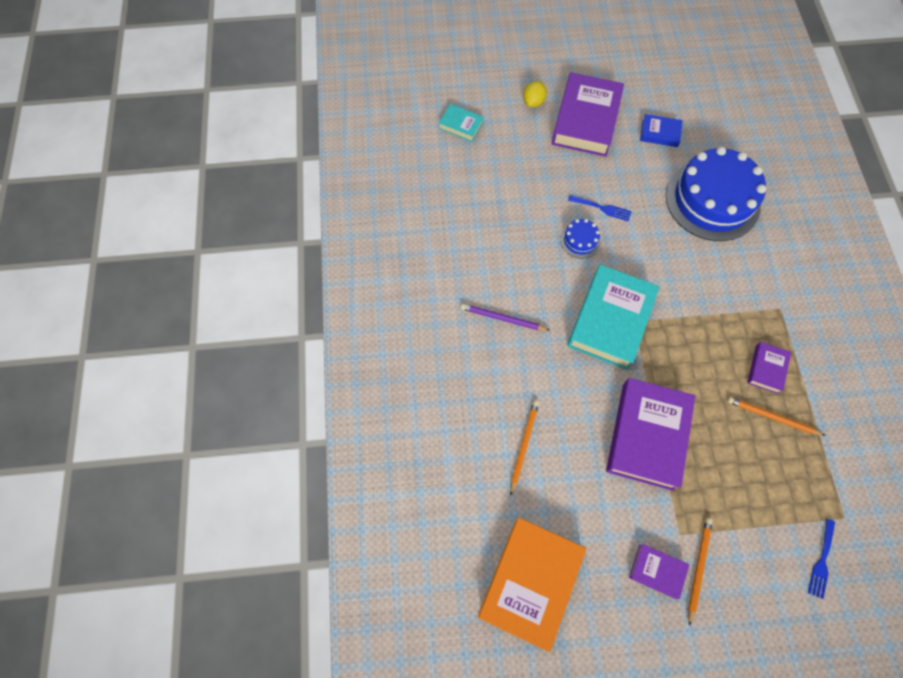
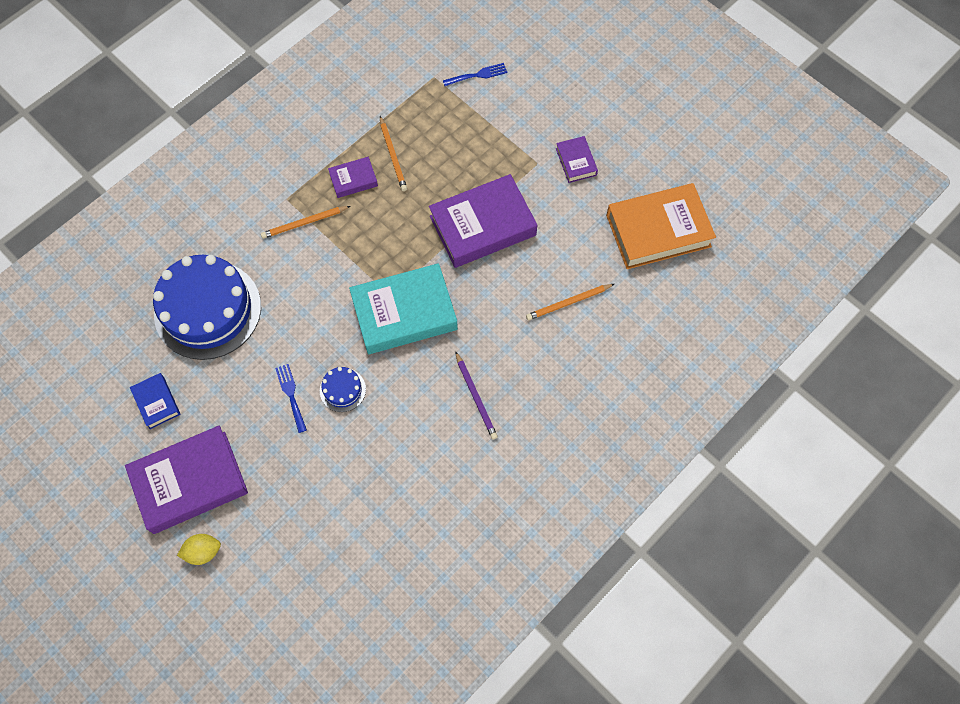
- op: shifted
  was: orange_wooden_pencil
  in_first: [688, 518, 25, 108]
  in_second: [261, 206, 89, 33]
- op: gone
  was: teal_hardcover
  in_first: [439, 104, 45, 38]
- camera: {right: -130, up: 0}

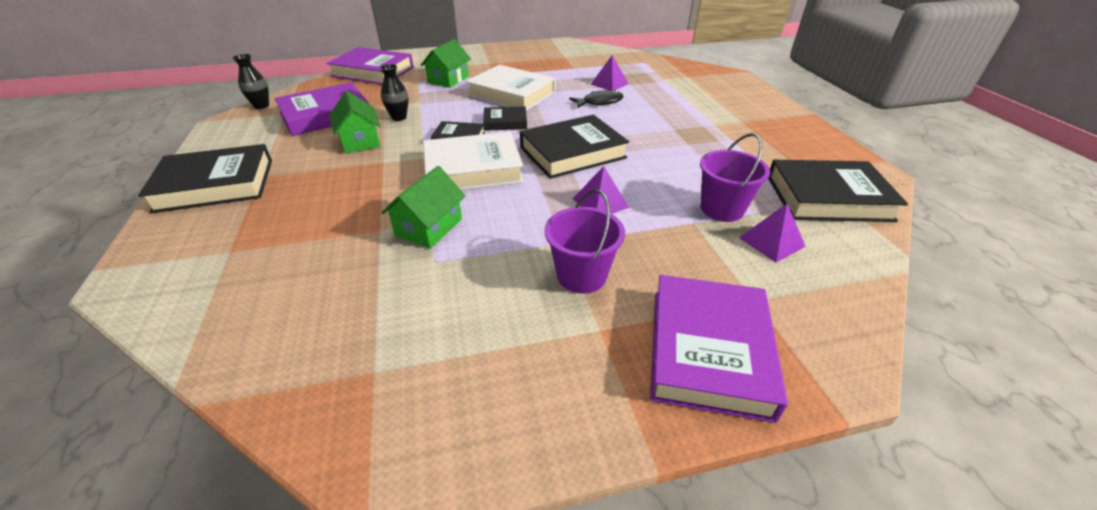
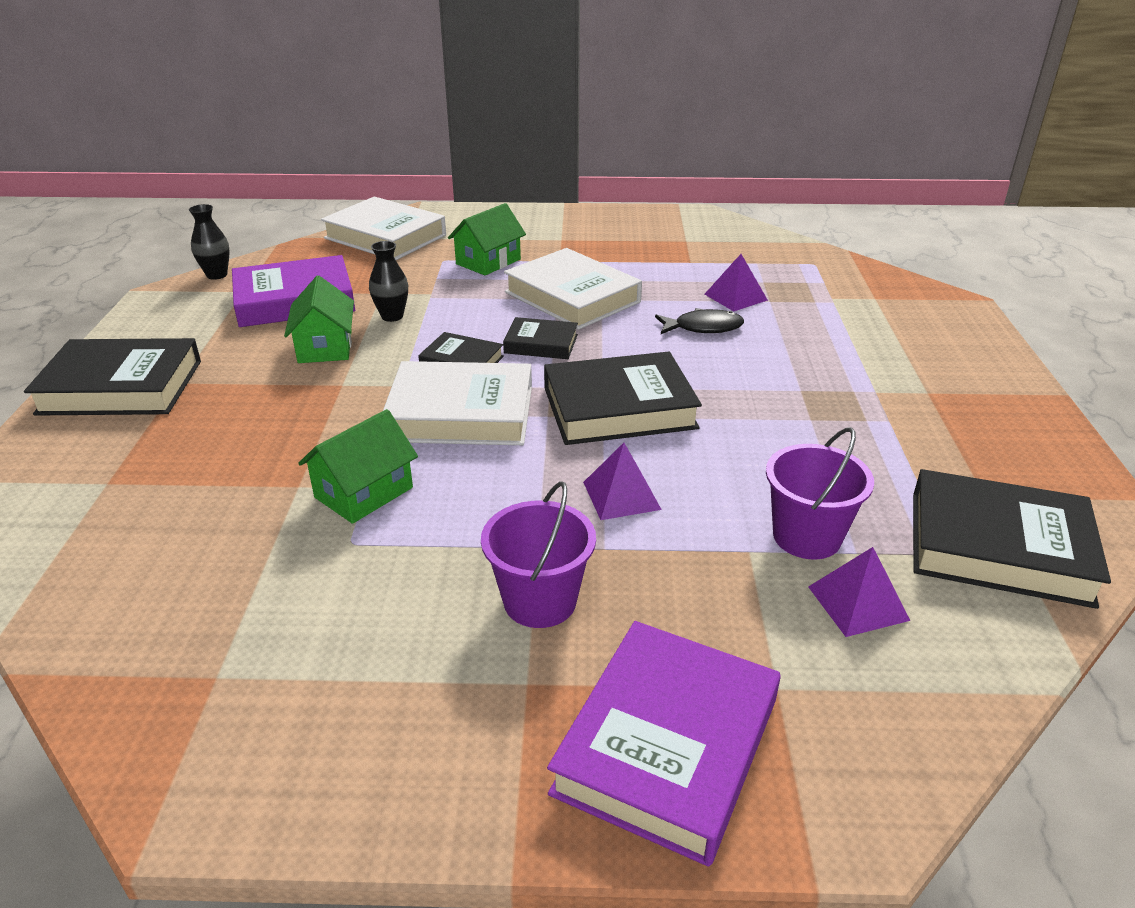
- op: repainted
  was: purple_hardcover
  now: pure_white_hardcover
  in_first: [327, 47, 87, 38]
  in_second: [321, 196, 125, 64]
- camera: {right: 15, up: -5}

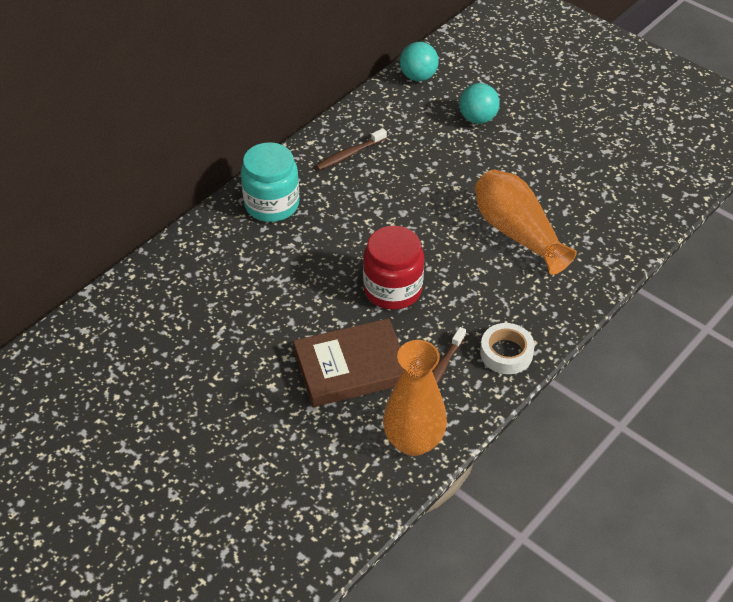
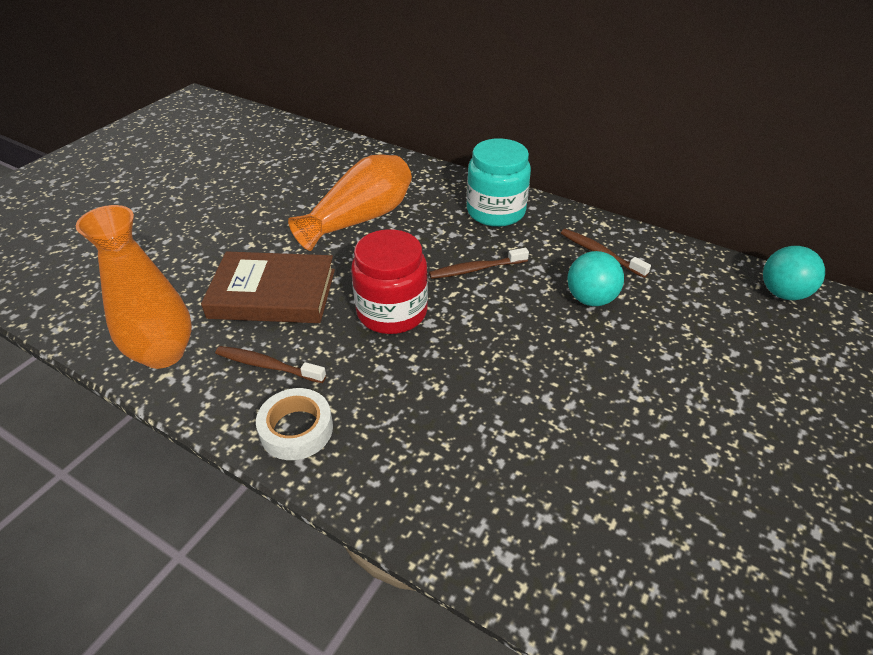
- op: rotated
  was: brown_hardcover
  in_first: [293, 318, 110, 89]
  in_second: [201, 251, 134, 72]
  clockwise: -60
- op: shifted
  was: orange_vase
  in_first: [475, 170, 102, 105]
  in_second: [288, 154, 124, 97]
- op: new
  now: brown_dental_brush
  in_second: [429, 248, 100, 31]
- op: shifted
  was: teal_play_ball
  in_first: [459, 83, 41, 41]
  in_second: [567, 251, 57, 55]
- camera: {right: 80, up: -5}

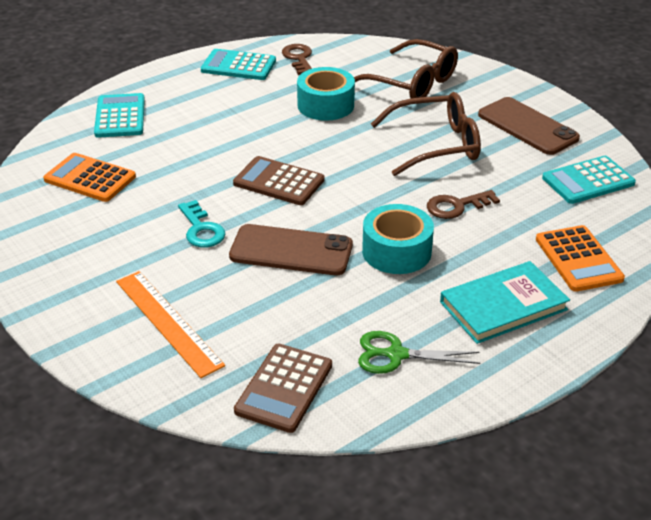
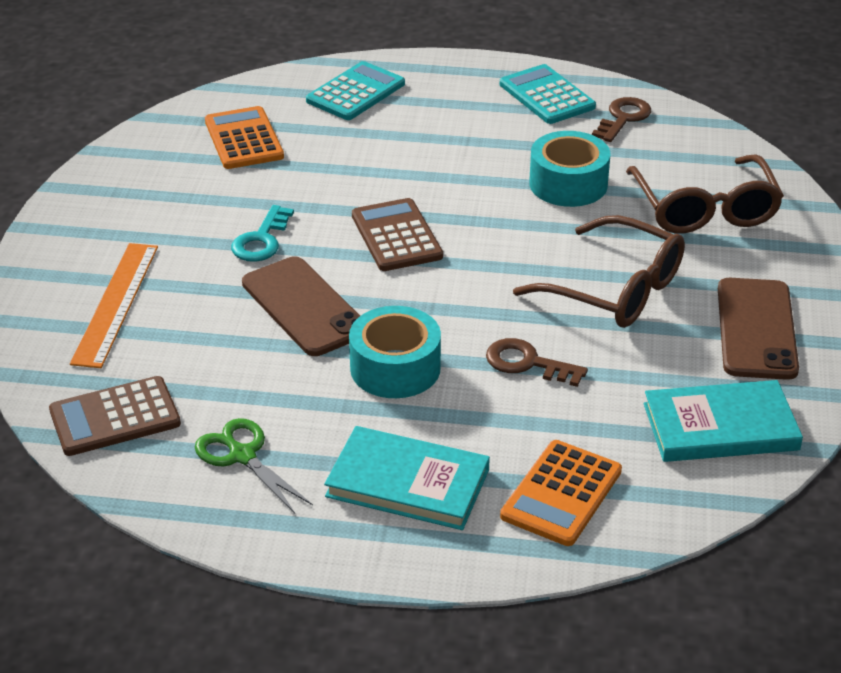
- op: swapped
  was: teal_adding_machine
  now: teal_hardcover
  in_first: [542, 156, 94, 48]
  in_second: [644, 380, 159, 82]
- camera: {right: 45, up: 0}

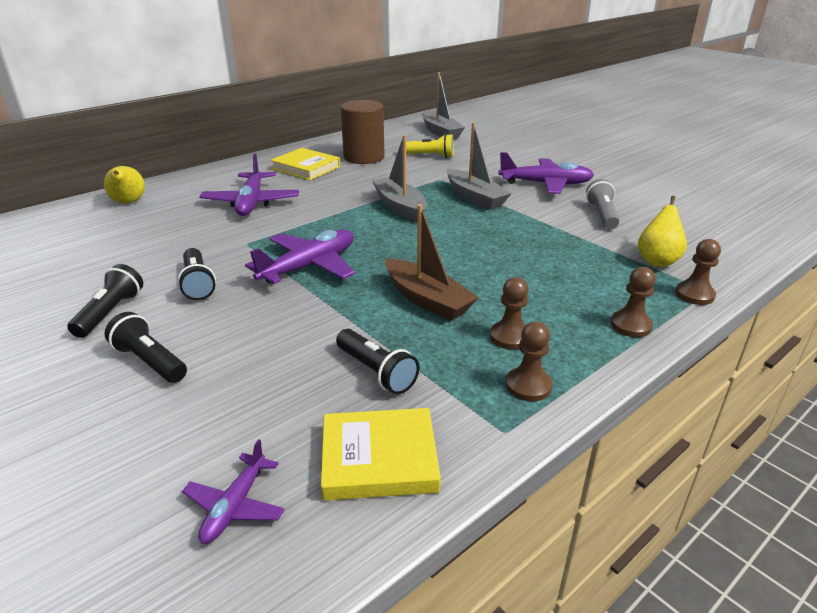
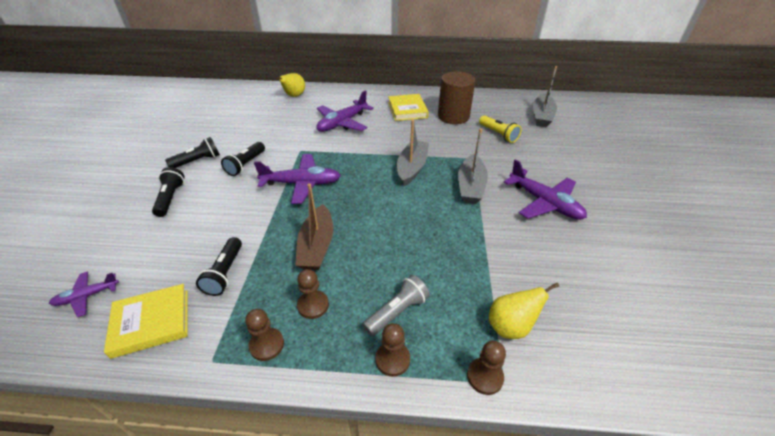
- op: rotated
  was: bright_yellow_hardcover
  in_first: [321, 408, 120, 93]
  in_second: [104, 284, 84, 75]
  clockwise: -60
- op: shifted
  was: gray_pocket_torch
  in_first: [586, 179, 34, 50]
  in_second: [363, 275, 67, 61]
- camera: {right: 45, up: 10}

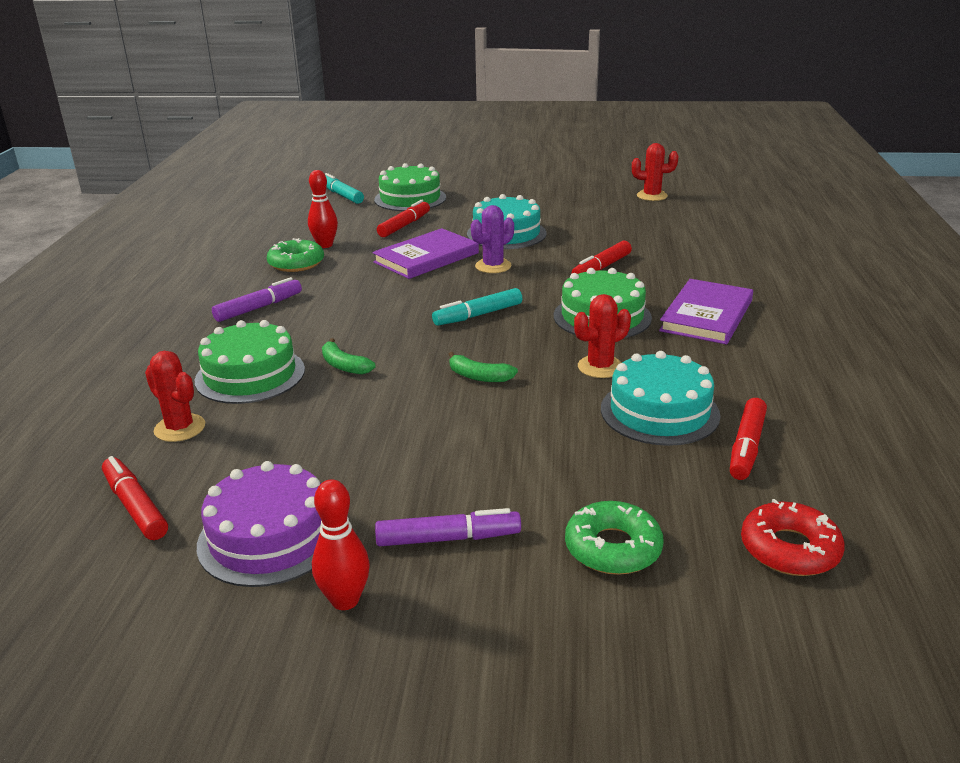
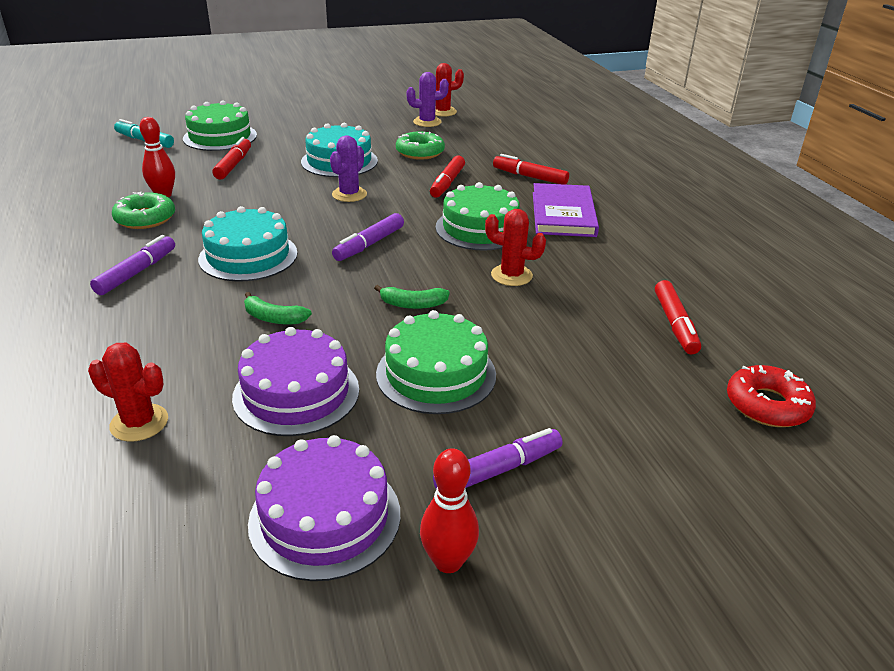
- op: shifted
  was: teal_cake
  in_first: [601, 351, 120, 95]
  in_second: [198, 206, 99, 76]
- op: new
  now: purple_cake
  in_second: [232, 327, 127, 109]
- op: repainted
  was: teal_marker_pen
  now: purple_marker_pen
  in_first: [432, 288, 90, 38]
  in_second: [332, 213, 72, 48]
- op: shifted
  was: leaf-green_cake
  in_first: [195, 320, 110, 84]
  in_second: [376, 310, 120, 104]
- op: shifted
  was: leaf-green_doughnut
  in_first: [565, 501, 99, 74]
  in_second: [396, 131, 49, 29]
- op: new
  now: purple_cactus
  in_second: [407, 72, 42, 55]
- op: rotated
  was: crimson_cactus
  in_first: [574, 294, 57, 84]
  in_second: [485, 209, 61, 77]
  clockwise: 75
- op: shifted
  was: crimson_marker_pen
  in_first: [102, 456, 66, 84]
  in_second: [493, 154, 76, 31]
- op: gone
  was: purple_hardcover
  in_first: [372, 228, 107, 51]
- camera: {right: -25, up: 5}

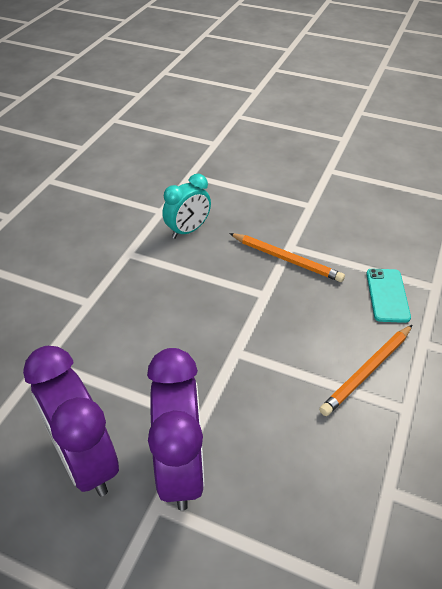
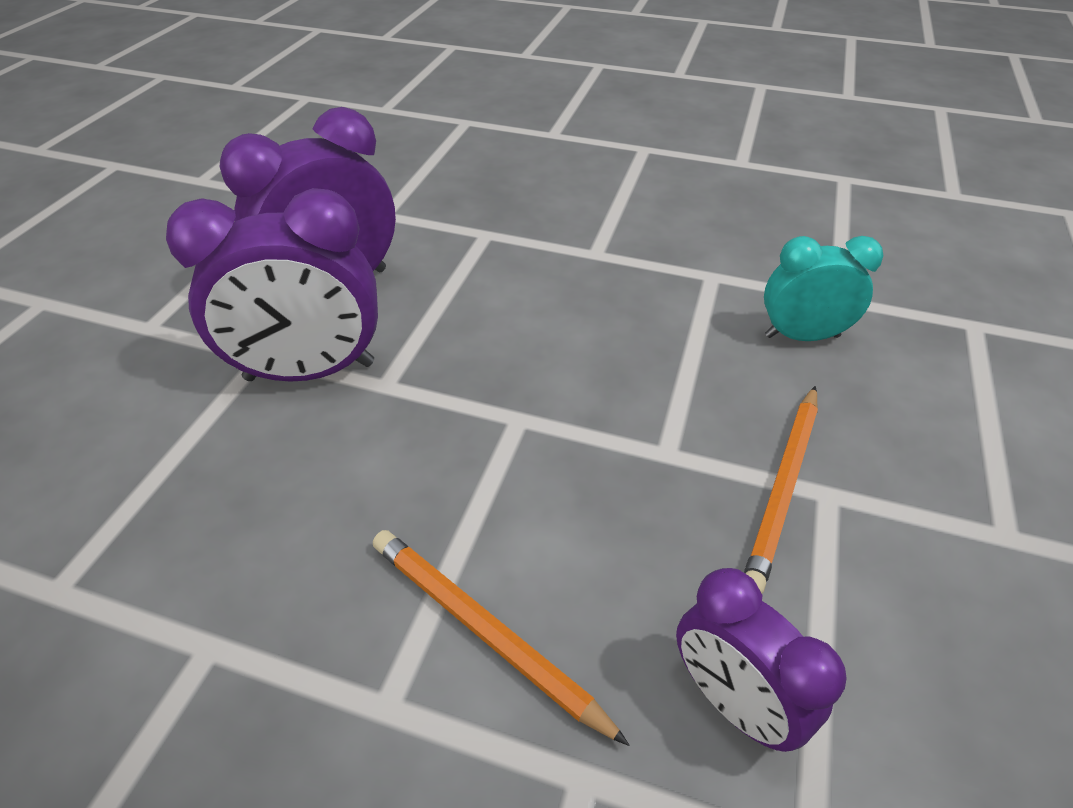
- op: swapped
  was: teal_mobile_phone
  now: purple_bedside_clock
  in_first: [366, 269, 45, 54]
  in_second: [676, 568, 171, 184]
- op: rotated
  was: teal_bedside_clock
  in_first: [162, 174, 49, 65]
  in_second: [764, 236, 120, 105]
  clockwise: 135
- camera: {right: 85, up: 0}

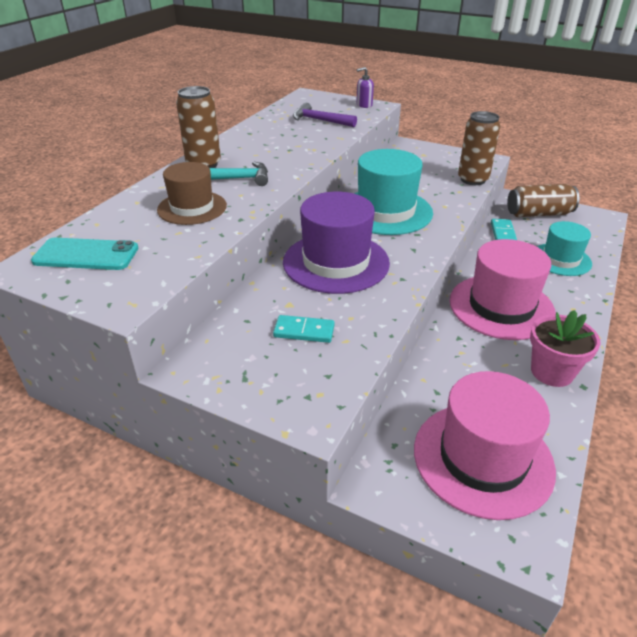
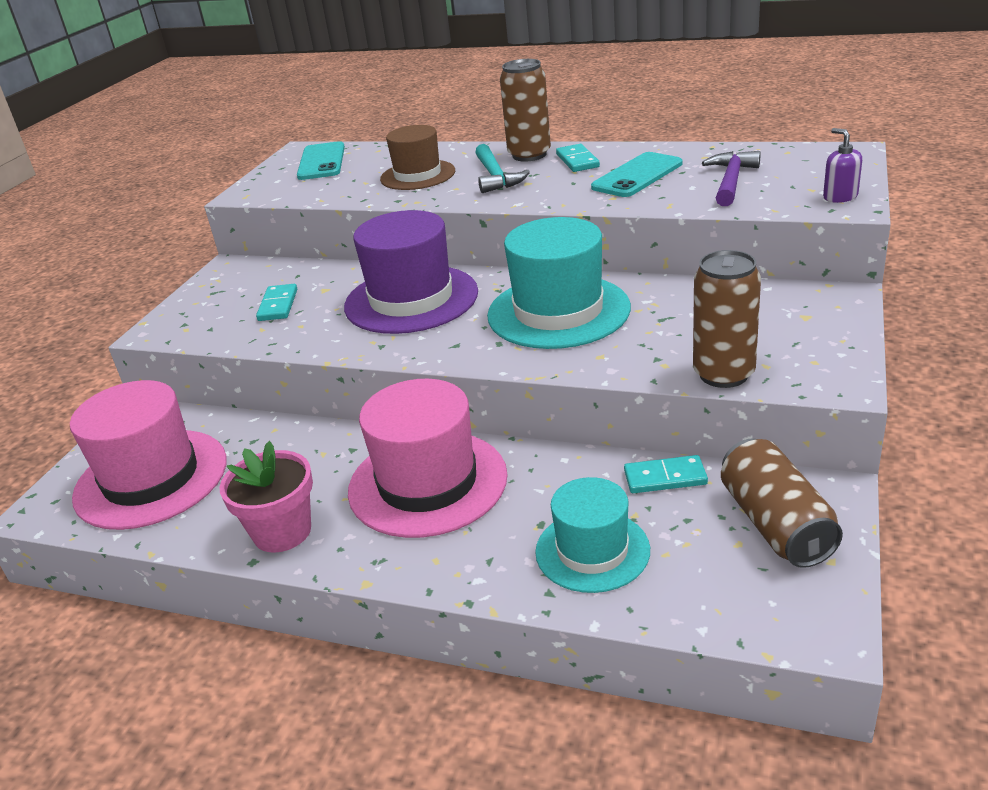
- op: new
  now: teal_domino_piece
  in_second: [556, 144, 44, 28]
- op: new
  now: teal_mobile_phone
  in_second: [591, 152, 91, 45]
- camera: {right: 85, up: -5}

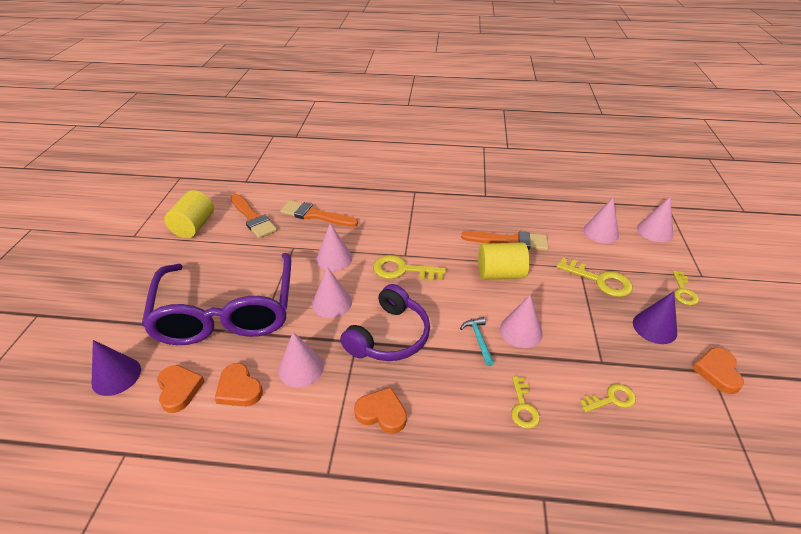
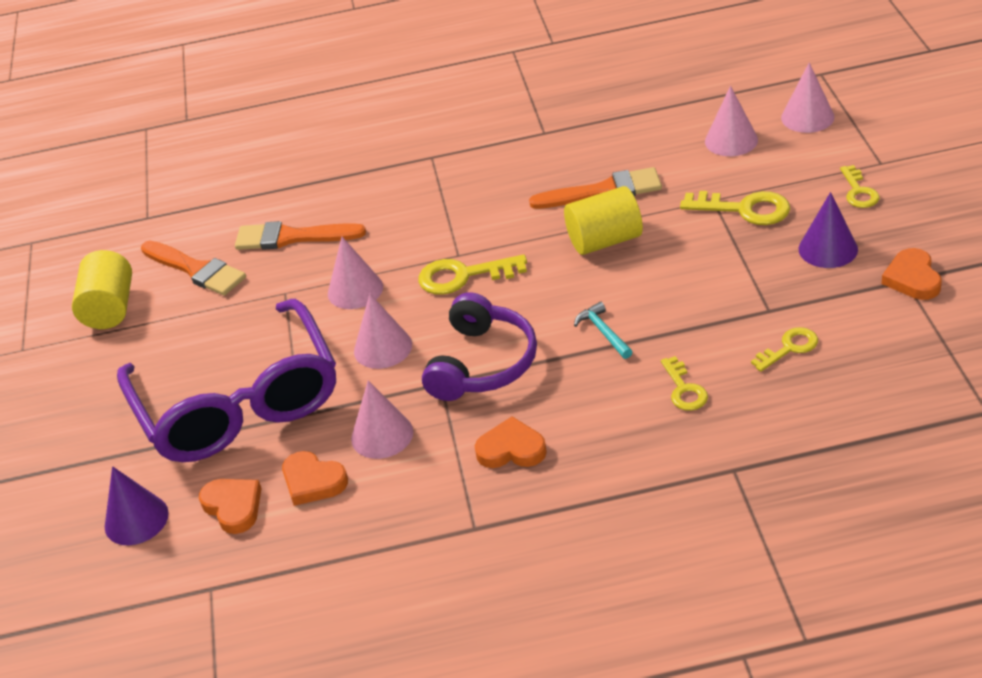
- op: gone
  was: rosy_cone
  in_first: [500, 295, 43, 53]
- camera: {right: -10, up: 0}

